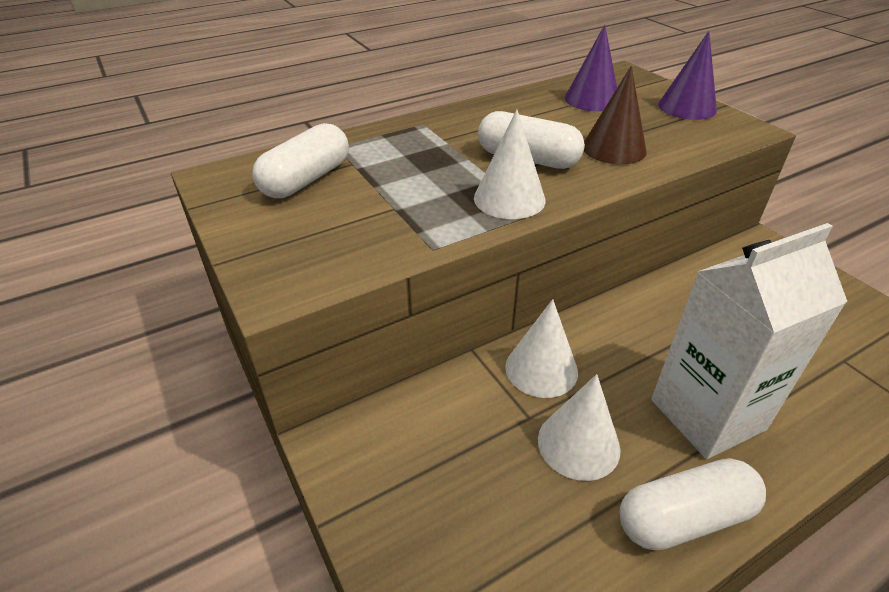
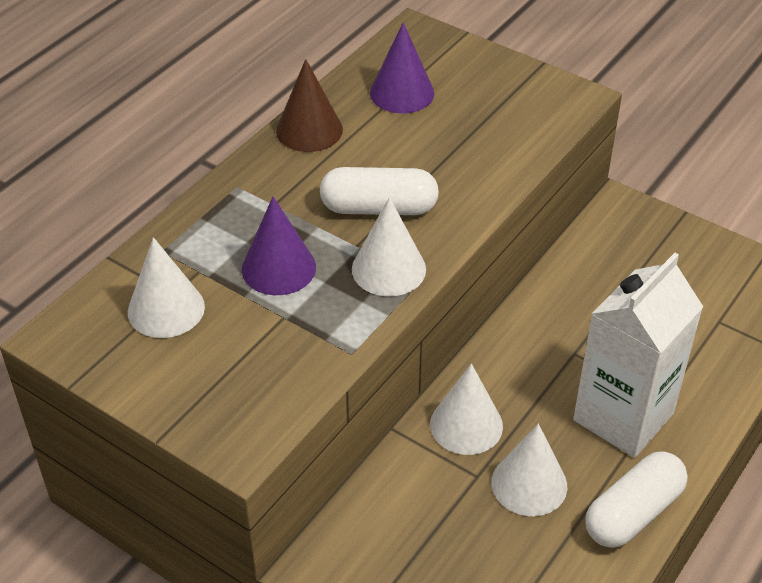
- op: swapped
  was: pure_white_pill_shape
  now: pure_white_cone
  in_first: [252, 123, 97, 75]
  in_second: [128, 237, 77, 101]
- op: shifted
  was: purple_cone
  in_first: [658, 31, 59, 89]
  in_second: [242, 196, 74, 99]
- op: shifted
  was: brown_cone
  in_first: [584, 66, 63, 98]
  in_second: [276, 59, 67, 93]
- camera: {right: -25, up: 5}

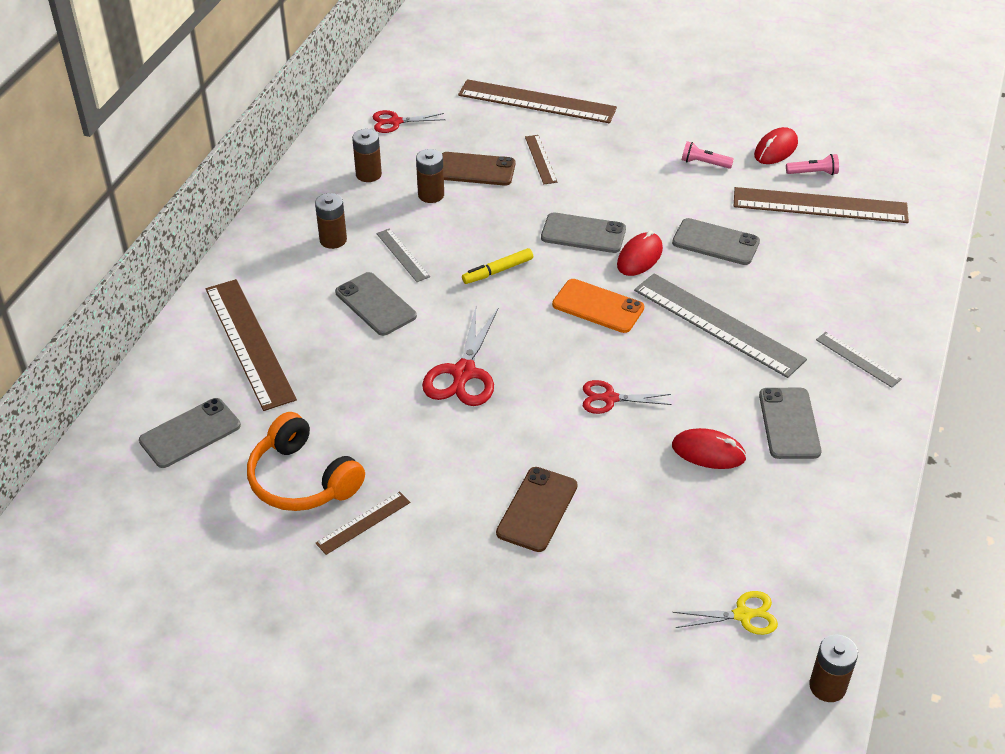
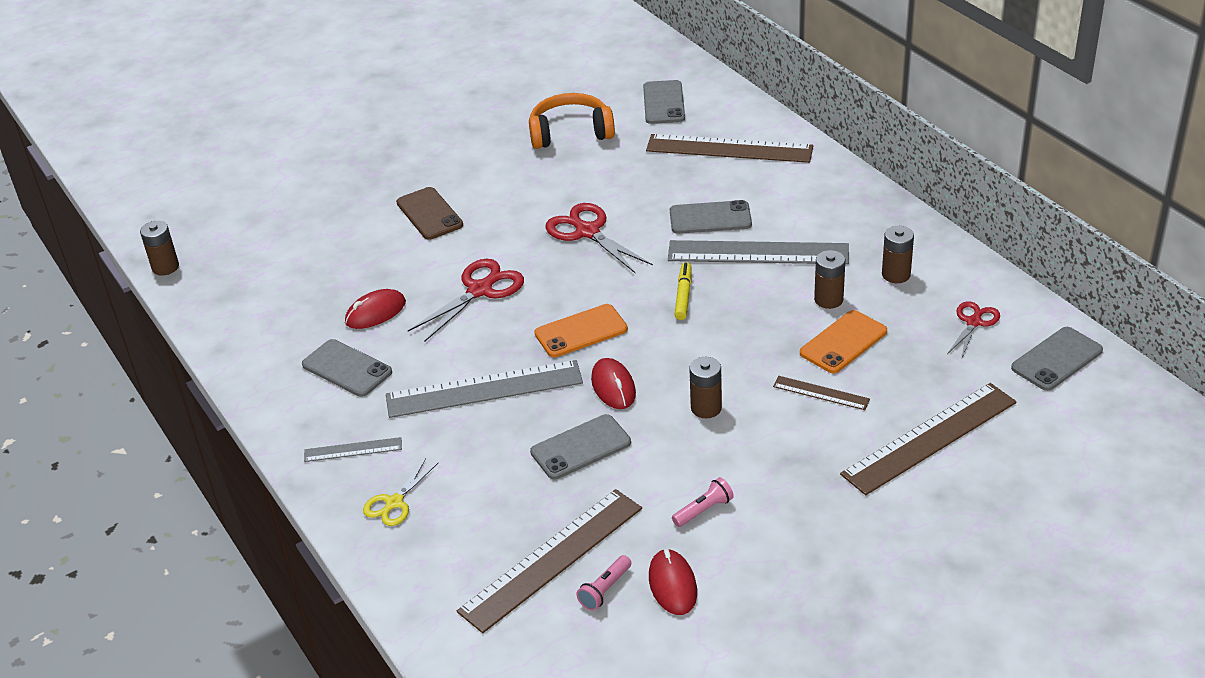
- op: shifted
  was: bright_yellow_pair_of_scissors
  in_first: [673, 591, 105, 44]
  in_second: [363, 458, 75, 68]
- op: scaled
  was: crimson_pair_of_scissors
  in_first: [583, 380, 89, 34]
  in_second: [408, 259, 116, 83]
  ratio: 1.62
- op: scaled
  was: gray_measuring_stick
  in_first: [376, 228, 54, 54]
  in_second: [668, 240, 181, 24]
  ratio: 2.07
- op: shifted
  was: brown_battery
  in_first: [315, 193, 32, 56]
  in_second: [689, 357, 33, 61]
- op: repainted
  was: brown_mobile_phone
  now: orange_mobile_phone
  in_first: [442, 152, 73, 34]
  in_second: [800, 310, 87, 63]
- op: shifted
  was: gray_mobile_phone
  in_first: [541, 212, 85, 41]
  in_second: [1011, 327, 92, 64]
- op: gone
  was: brown_measuring_stick
  in_first: [316, 491, 94, 64]
- camera: {right: 130, up: -5}

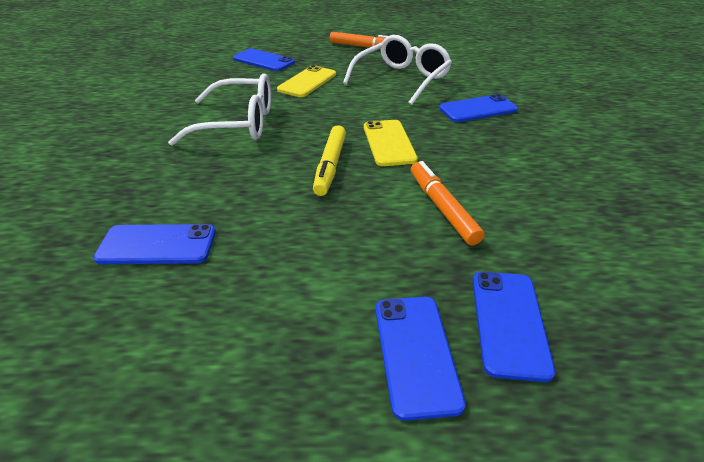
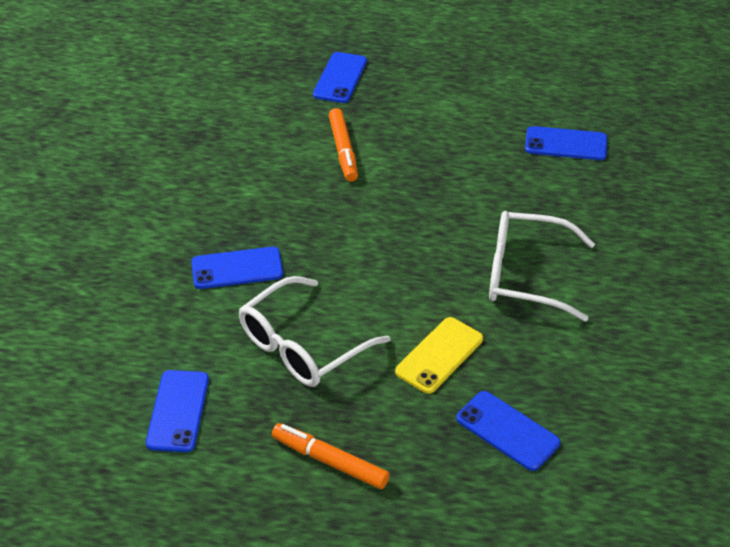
- op: shifted
  was: blue_mobile_phone
  in_first: [375, 297, 91, 124]
  in_second: [146, 370, 63, 82]
- op: gone
  was: bright_yellow_marker_pen
  in_first: [313, 125, 33, 71]
- op: gone
  was: bright_yellow_mobile_phone
  in_first: [364, 120, 54, 46]
- camera: {right: -170, up: 5}

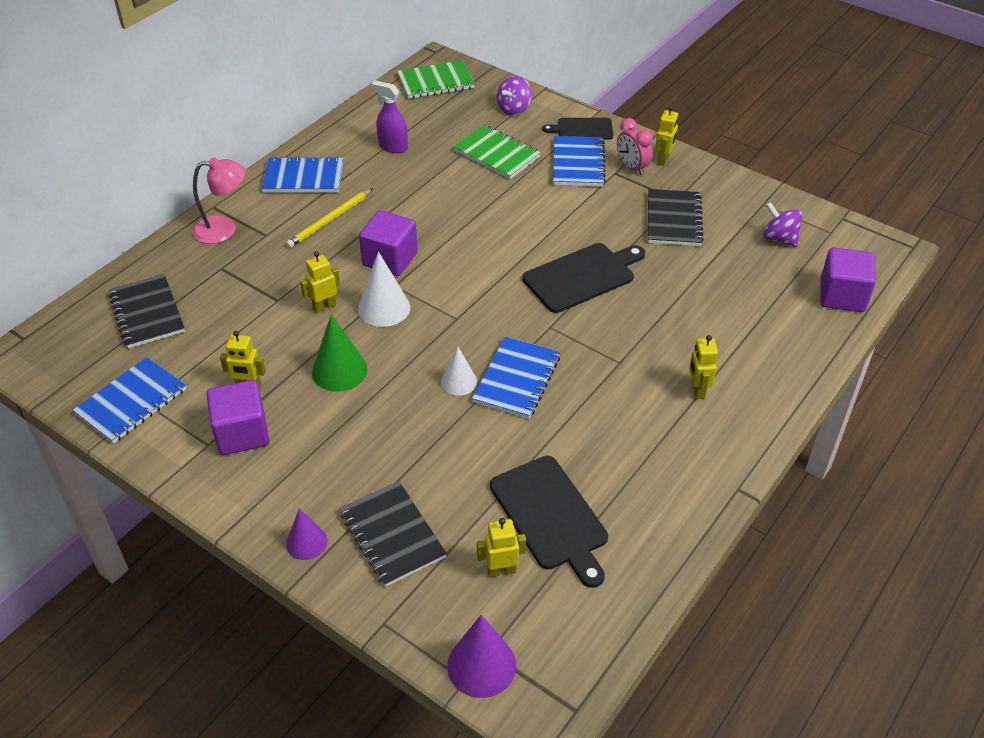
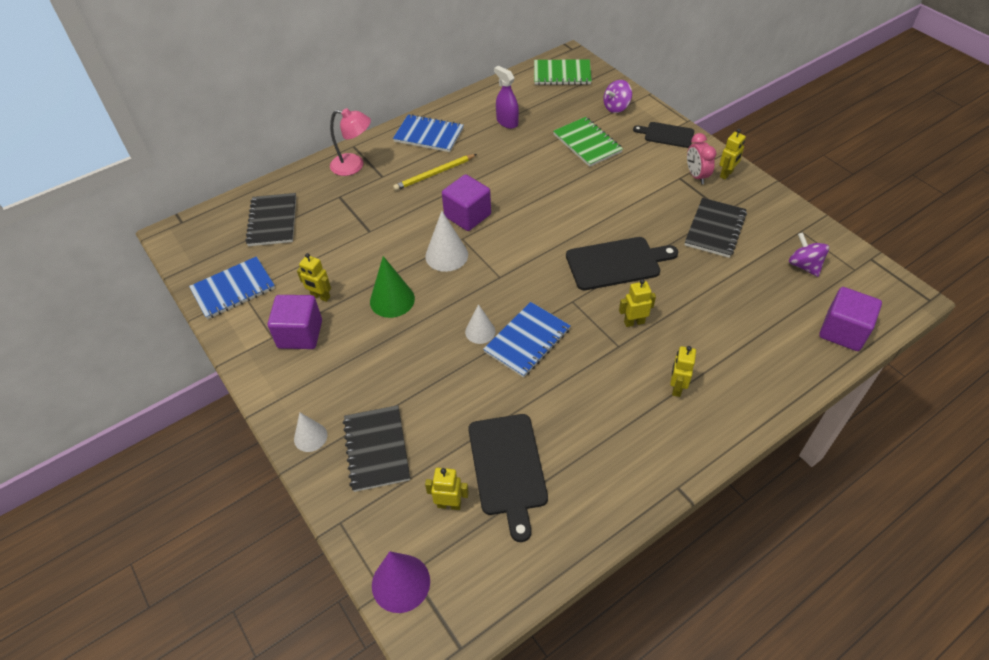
- op: repainted
  was: purple_cone
  now: pure_white_cone
  in_first: [286, 508, 41, 52]
  in_second: [294, 413, 33, 39]
- op: shifted
  was: bright_yellow_robot_figure
  in_first: [300, 251, 40, 62]
  in_second: [619, 279, 37, 48]
- op: gone
  was: blue_exercise_book
  in_first: [553, 136, 53, 51]
- camera: {right: 20, up: 5}

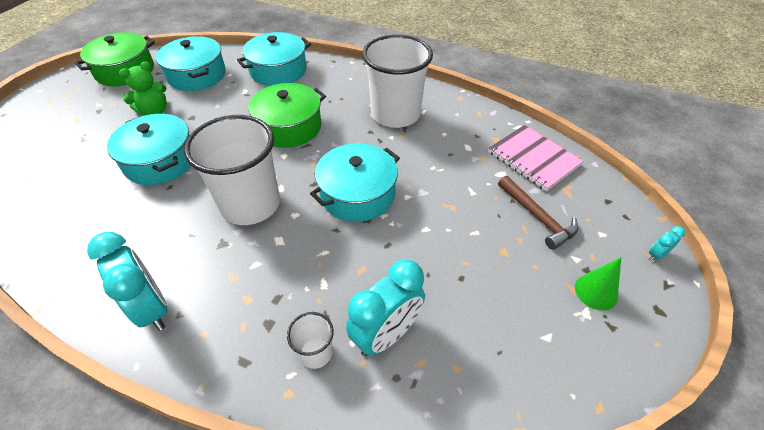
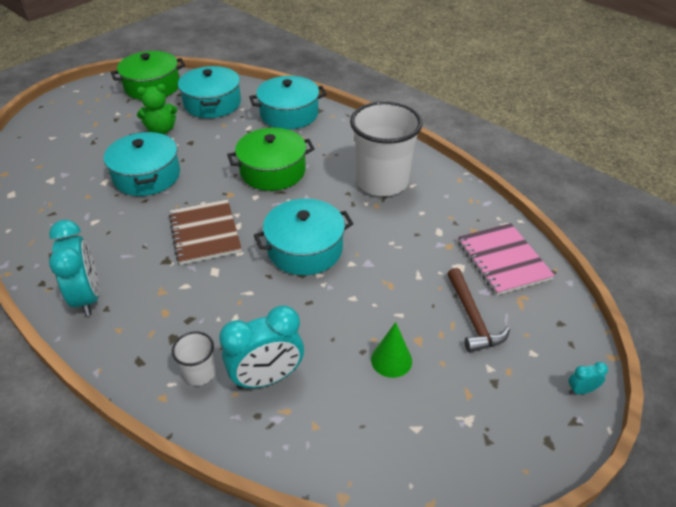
- op: swapped
  was: pure_white_cup
  now: brown_exercise_book
  in_first: [184, 115, 96, 110]
  in_second: [169, 199, 73, 66]
- op: shifted
  was: leaf-green_cone
  in_first: [575, 257, 46, 53]
  in_second: [371, 322, 41, 56]
- camera: {right: 20, up: -5}

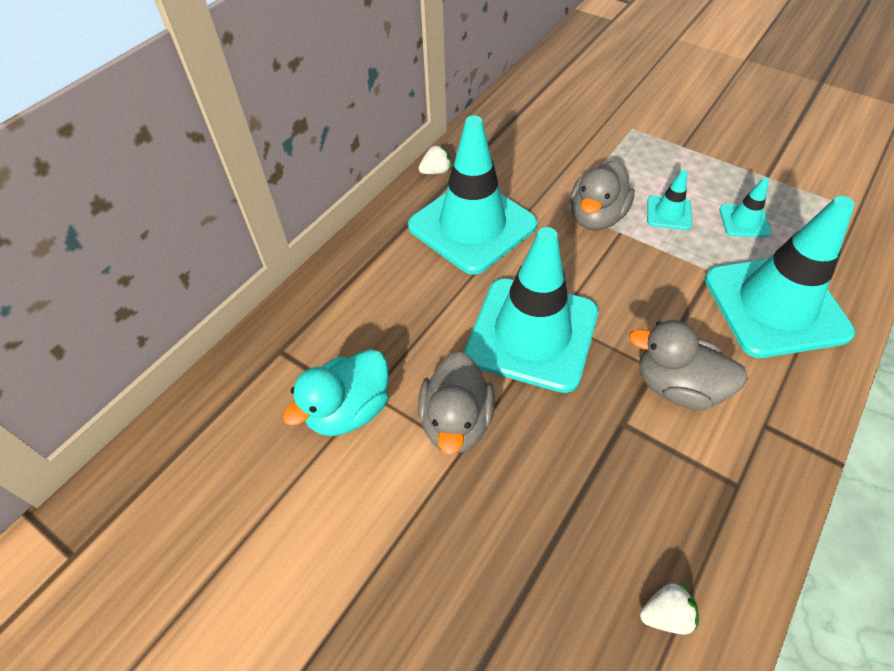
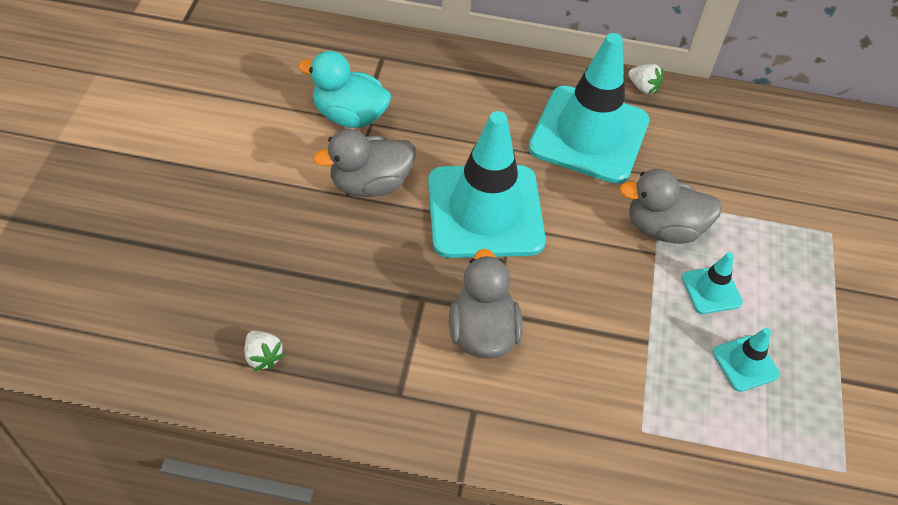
- op: gone
  was: teal_safety_cone
  in_first: [705, 196, 150, 162]
- camera: {right: 60, up: 0}

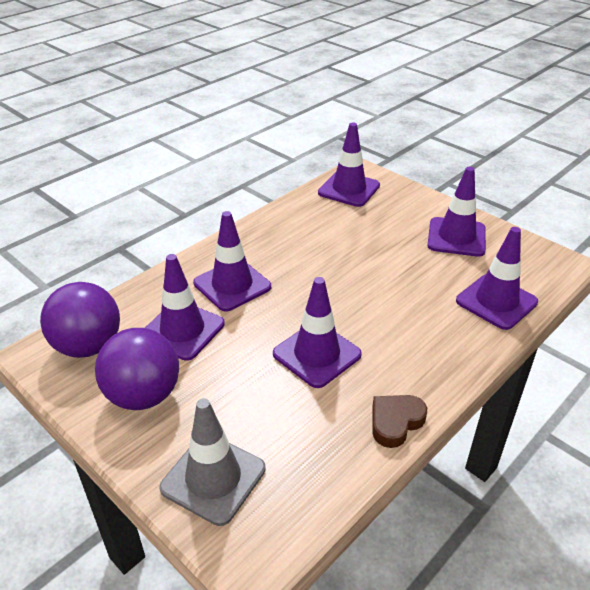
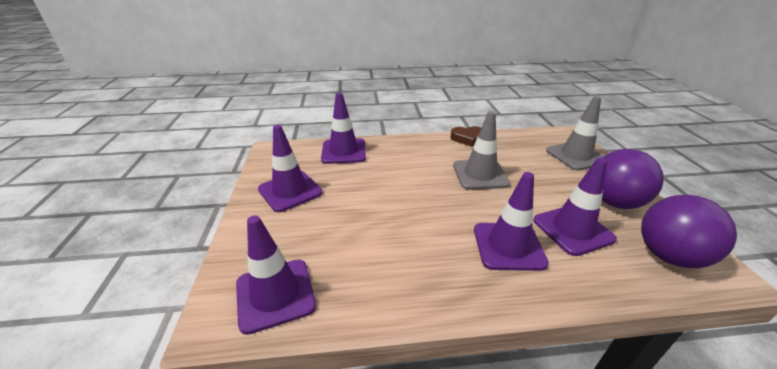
- op: repainted
  was: purple_safety_cone
  now: gray_safety_cone
  in_first: [273, 277, 89, 111]
  in_second: [453, 111, 57, 79]
- camera: {right: -140, up: -5}

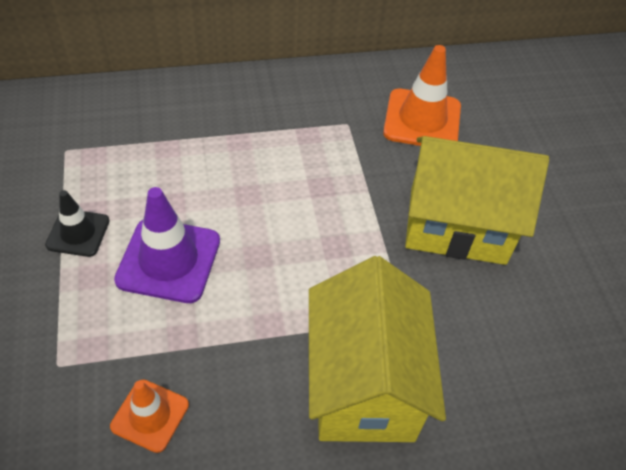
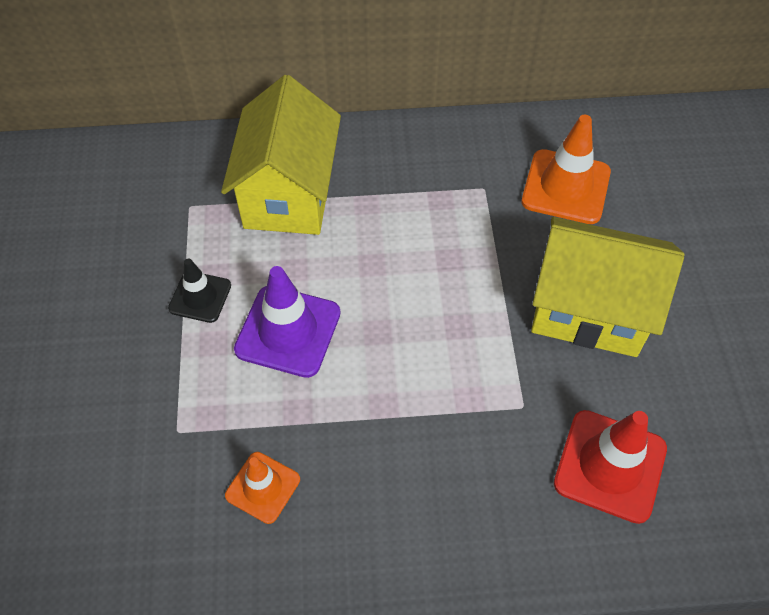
- op: shifted
  was: bright_yellow_house
  in_first: [309, 256, 137, 186]
  in_second: [221, 75, 120, 160]
- op: new
  now: crimson_safety_cone
  in_second: [554, 410, 113, 114]
- camera: {right: 10, up: 5}

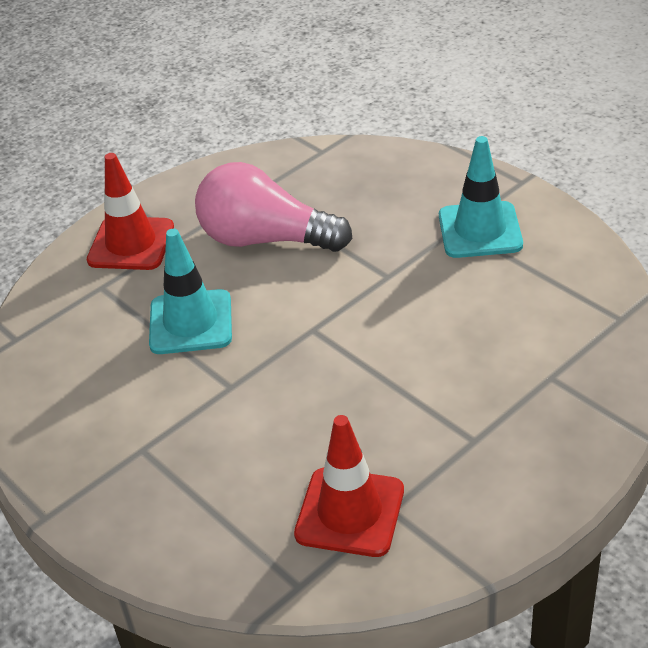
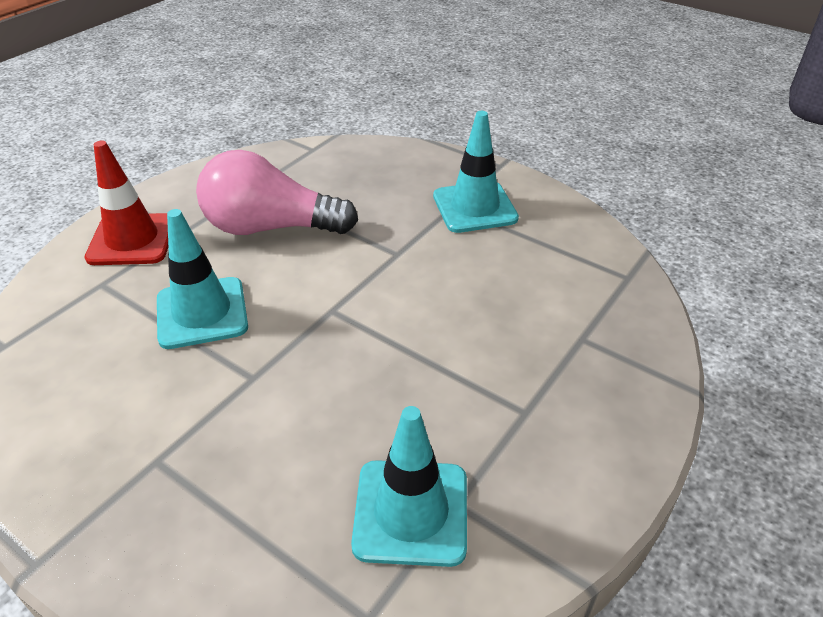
- op: repainted
  was: crimson_safety_cone
  now: teal_safety_cone
  in_first: [294, 415, 110, 142]
  in_second: [351, 406, 116, 161]
- camera: {right: -15, up: 0}

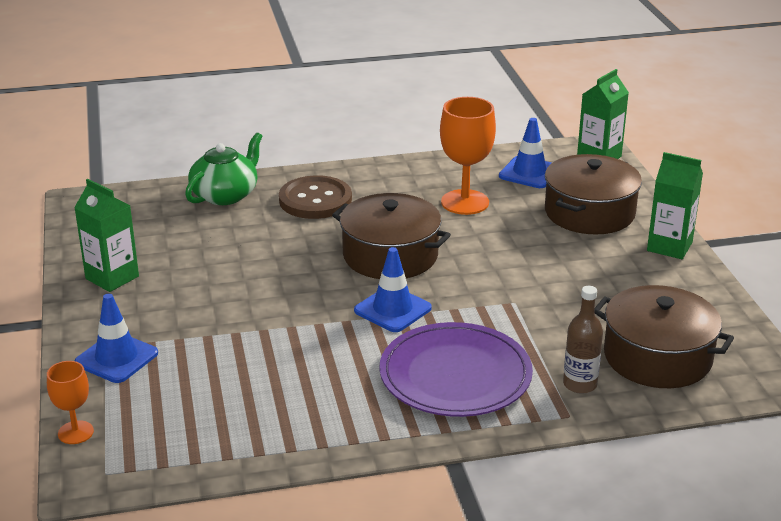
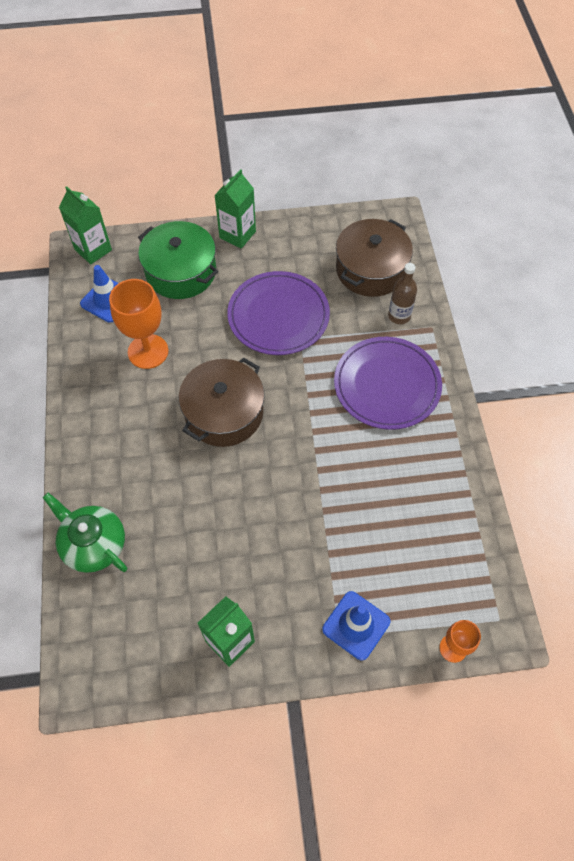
- op: repainted
  was: brown_pot
  now: leaf-green_pot
  in_first: [545, 154, 97, 80]
  in_second: [138, 221, 81, 78]
- op: new
  now: purple_flat_dish
  in_second: [227, 271, 103, 84]
- op: gone
  was: brown_shirt_button
  in_first: [279, 175, 73, 44]
- op: gone
  was: blue_safety_cone
  in_first: [354, 247, 78, 85]
- camera: {right: -85, up: 30}

